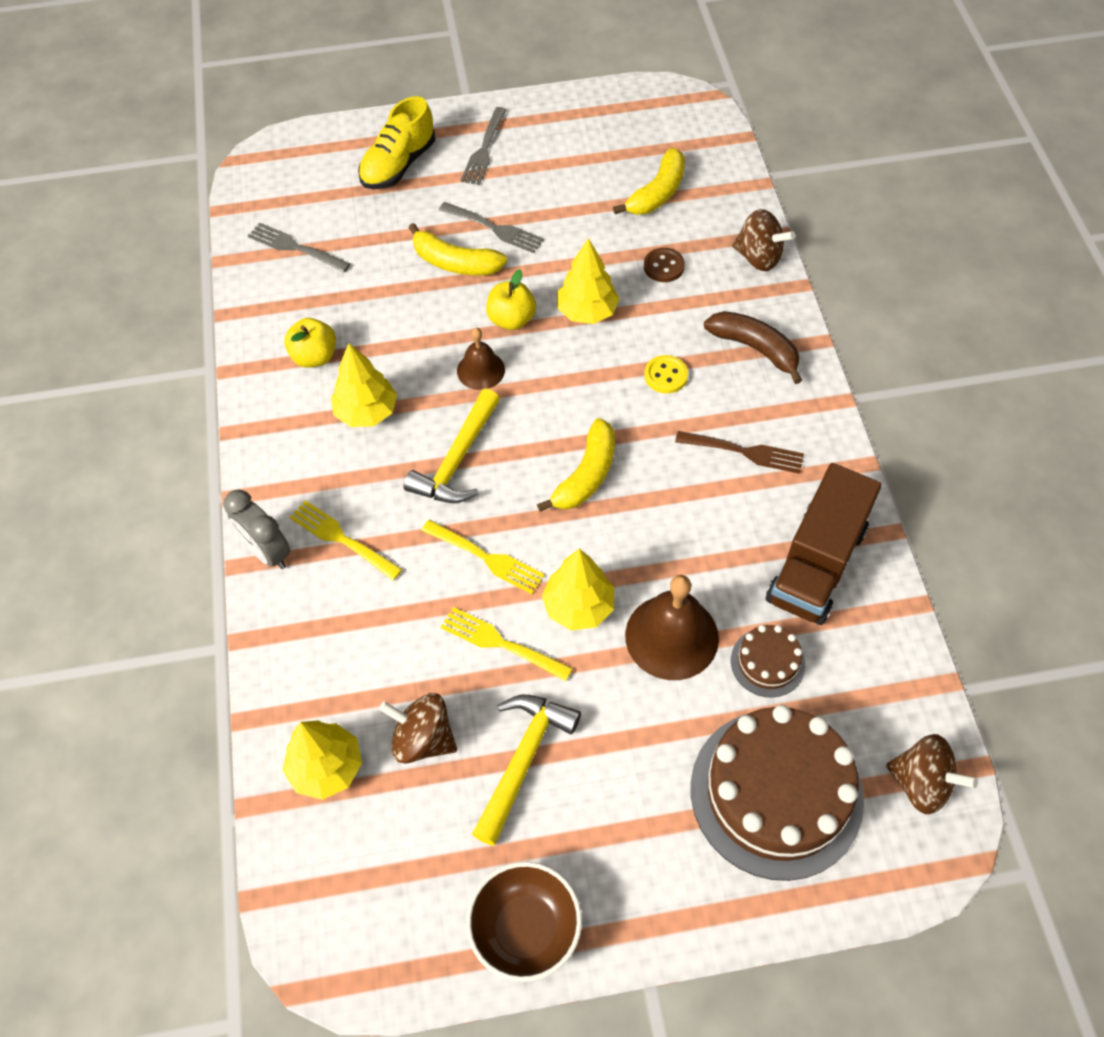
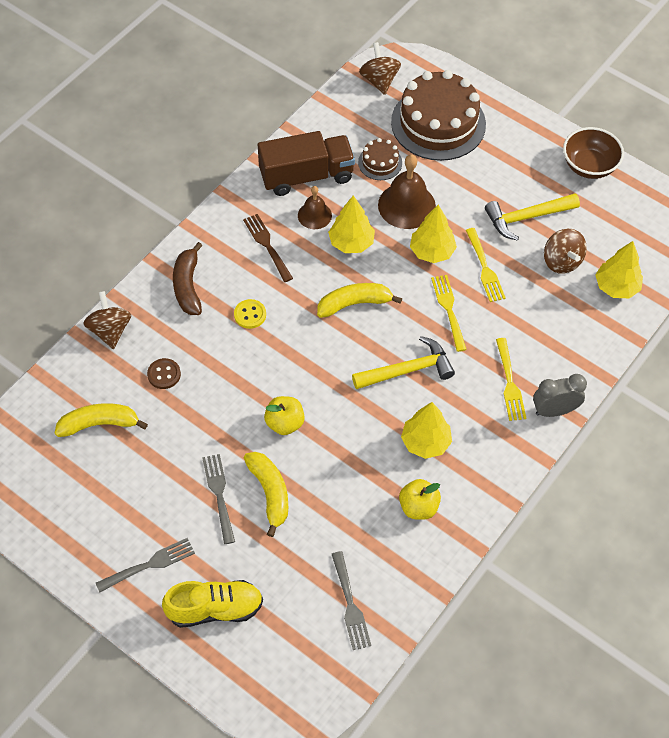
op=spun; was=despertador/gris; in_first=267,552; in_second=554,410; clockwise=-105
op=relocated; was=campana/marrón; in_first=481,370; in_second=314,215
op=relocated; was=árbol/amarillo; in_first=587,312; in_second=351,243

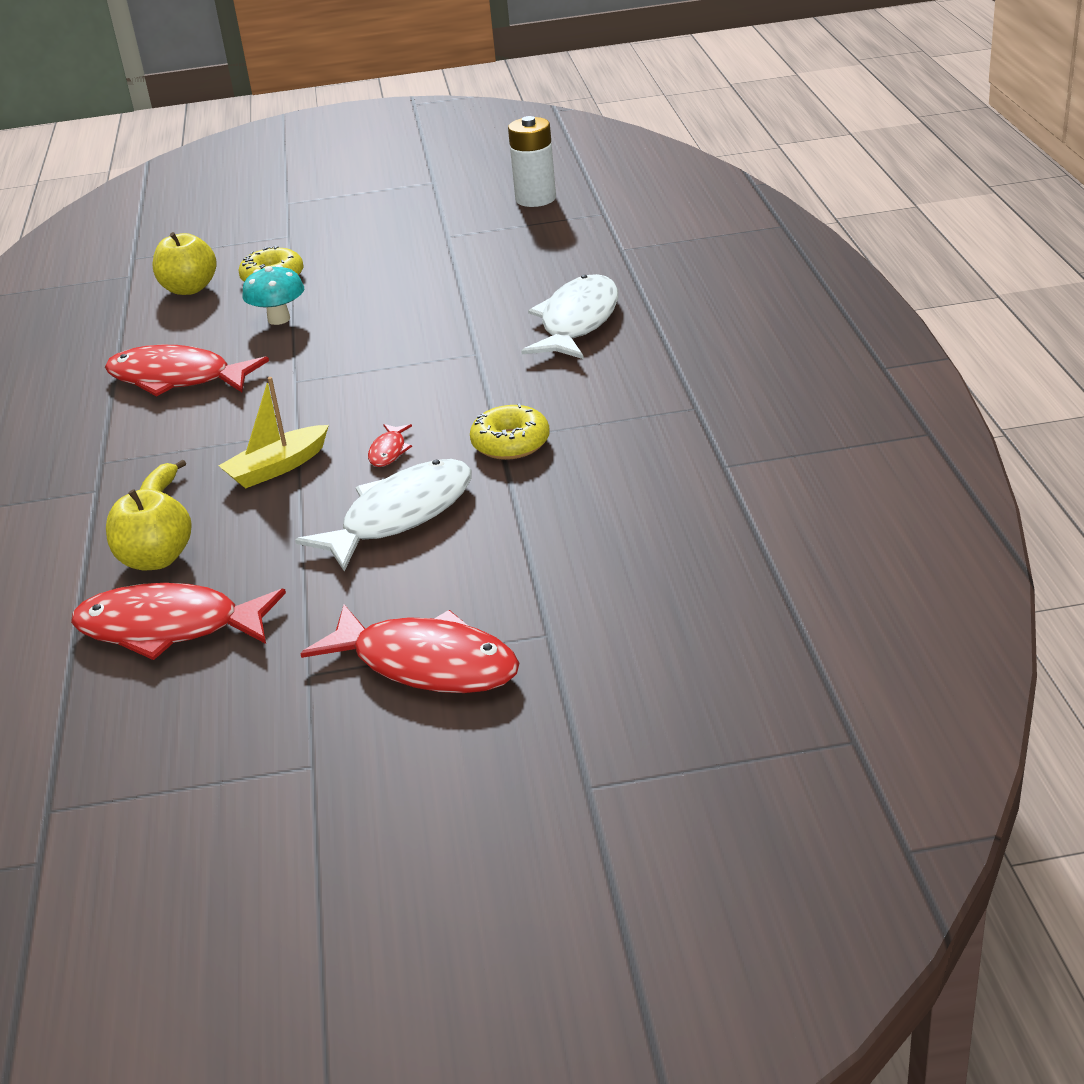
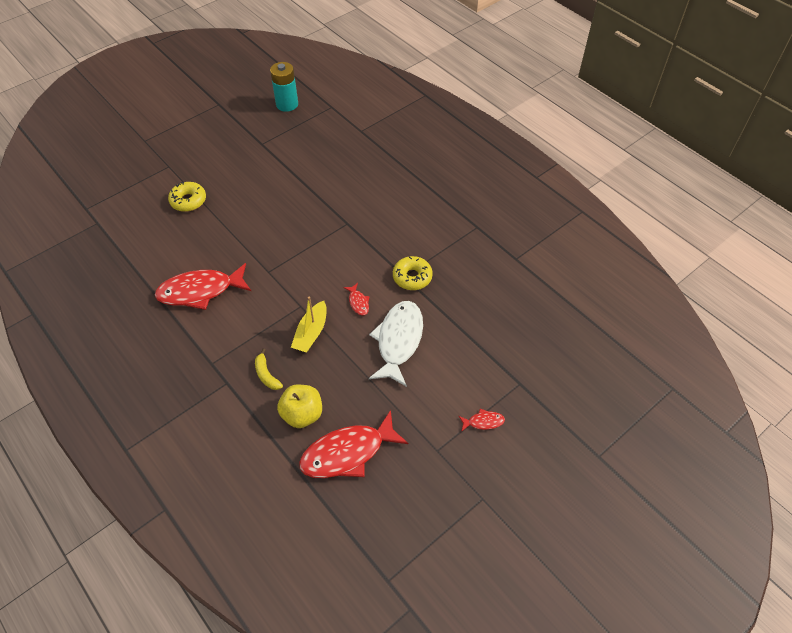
op=missing; was=manzana/amarillo; in_first=189,289
op=missing; was=seta/turquesa; in_first=279,319
op=size; was=pez/rojo; in_first=427,664; in_second=483,422; ratio=0.43
op=colour; was=pila/blanco; now=pila/turquesa; in_first=535,199; in_second=287,104
op=missing; was=pez/blanco; in_first=577,322

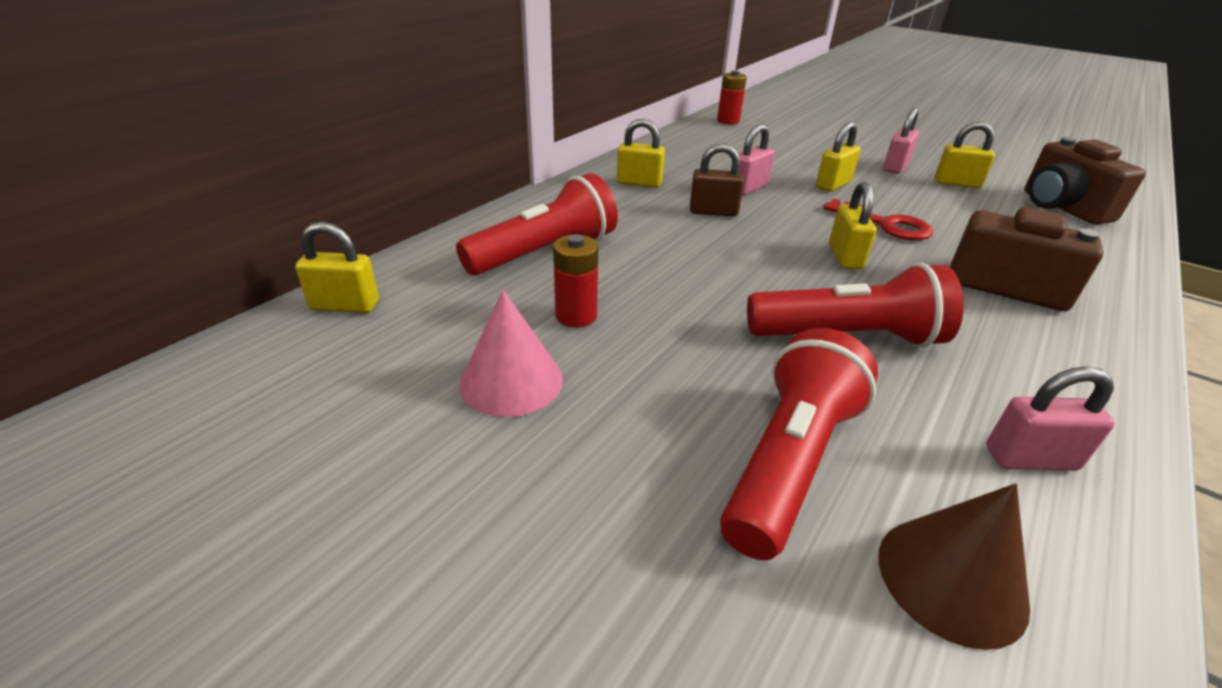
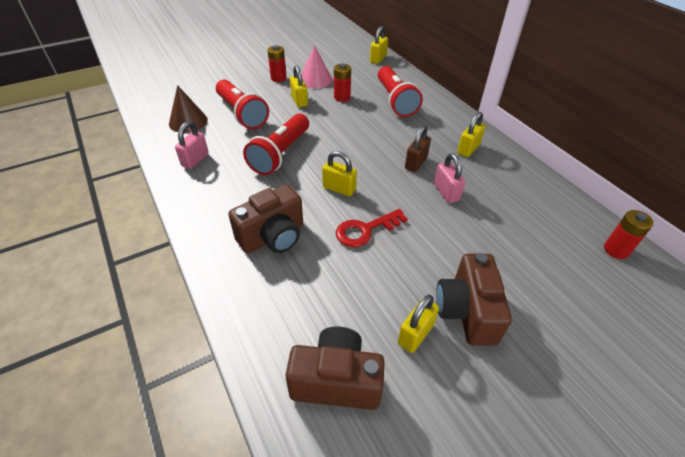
op=relocated; was=candado/amarillo; in_first=833,185; in_second=299,101
op=exchanged; was=candado/rosa; now=cámara/marrón; in_first=895,167; in_second=466,311
op=appeared; now=pila/rojo; in_second=278,78

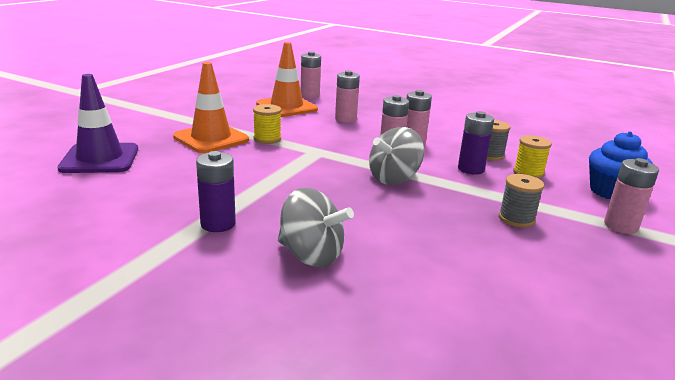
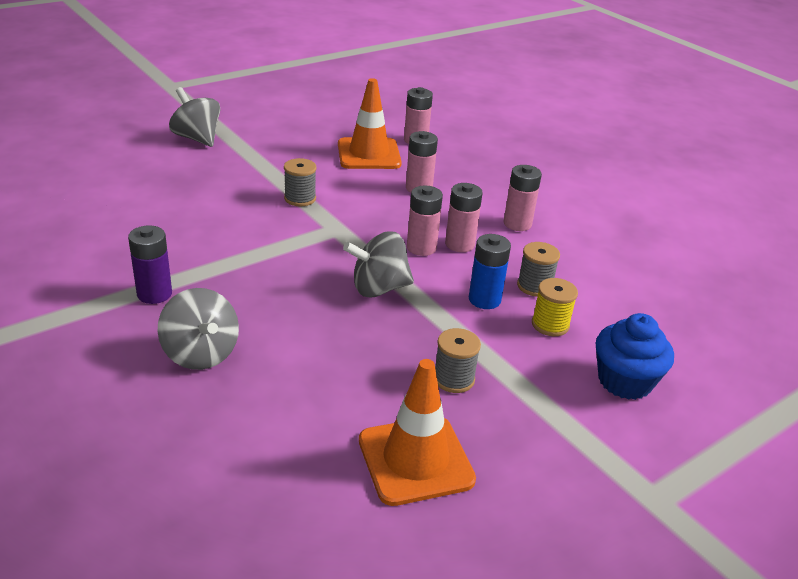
op=missing; was=cono de tráfico/morado; in_first=100,159
op=relocated; was=cono de tráfico/naranja; in_first=211,138; in_second=415,460
op=colour; was=carrete/amarillo; now=carrete/gris; in_first=267,139; in_second=300,198
op=colour; was=pila/morado; now=pila/azul; in_first=471,169; in_second=484,299
op=relocated; was=pila/rosa; in_first=620,226; in_second=517,224
op=appeared; now=peonza/gris; in_second=197,138

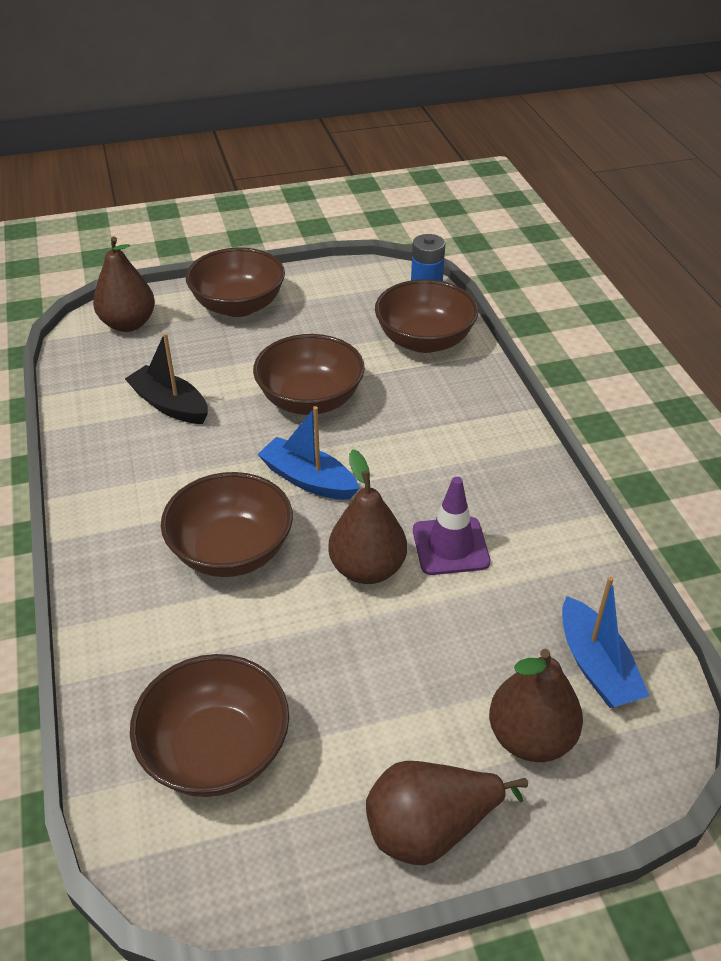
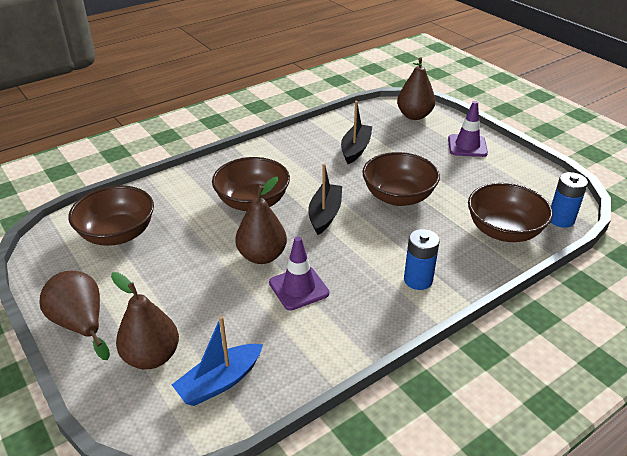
op=exchanged; was=cuenco/marrón; now=cono de tráfico/morado; in_first=238,306; in_second=467,146
op=colour; was=barco/azul; now=barco/negro; in_first=308,480; in_second=325,214
op=appeared; now=pila/azul; in_second=418,280

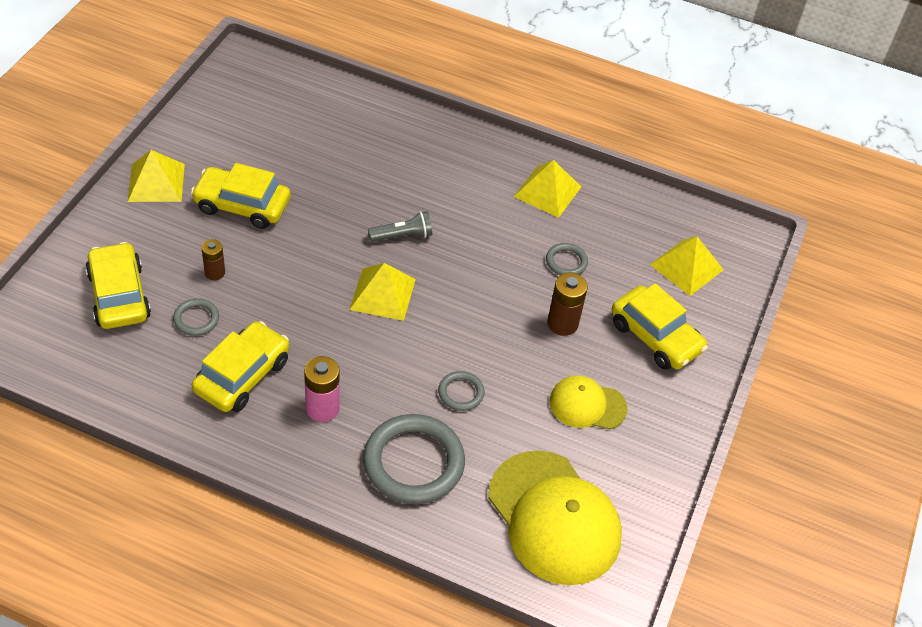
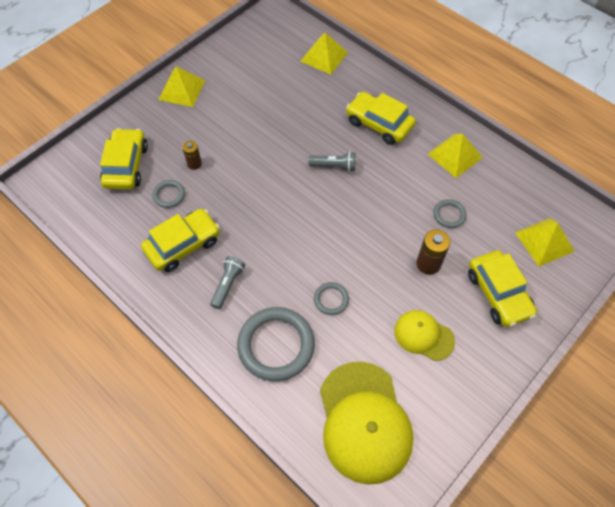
op=relocated; was=coche/amarillo; in_first=242,205; in_second=379,124
op=exchanged; was=pila/rosa; now=lámpara de mano/gris; in_first=322,408; in_second=228,284
op=relocated; was=pirámide/amarillo; in_first=382,294; in_second=324,56

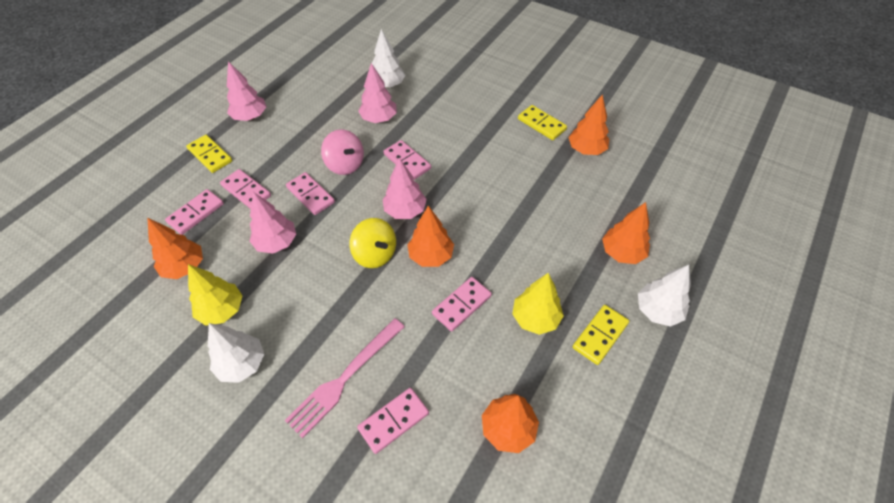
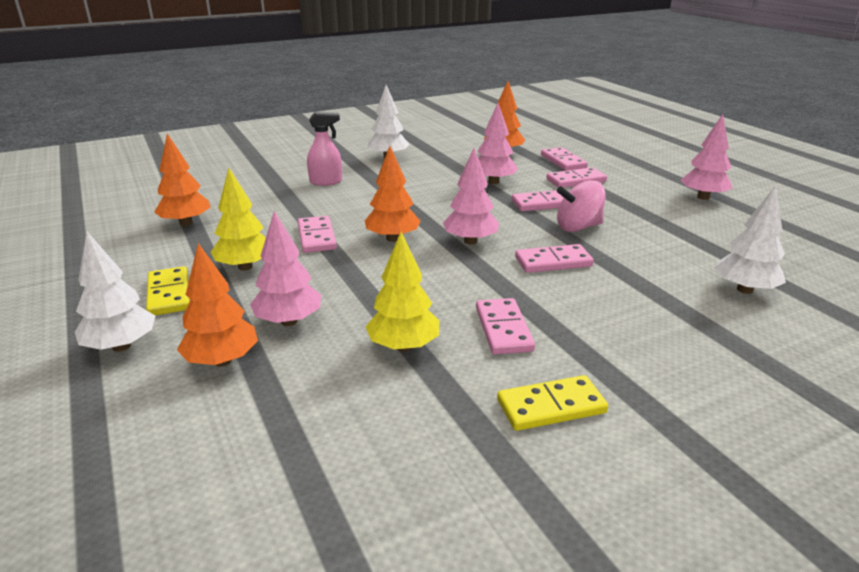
op=missing; was=ficha de dominó/amarillo; in_first=210,155
op=relocated; was=árbol/amarillo; in_first=222,310; in_second=403,346
op=exchanged; was=tenedor/rosa; now=pulverizador/rosa; in_first=344,378; in_second=326,182
op=missing; was=peonza/amarillo; in_first=375,254
op=relocated; was=ficha de dominó/rosa; in_first=394,421; in_second=503,329
op=relocated; was=árbol/rosa; in_first=379,119; in_second=289,321
op=missing; was=árbol/naranja; in_first=586,150

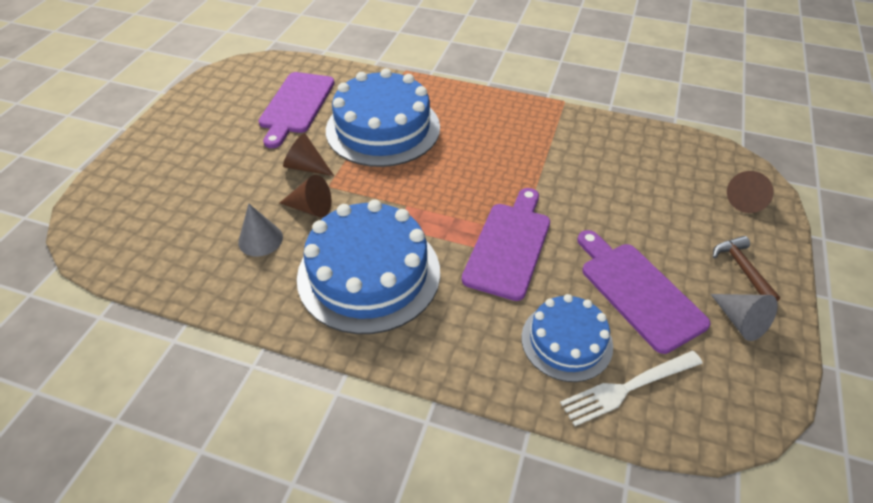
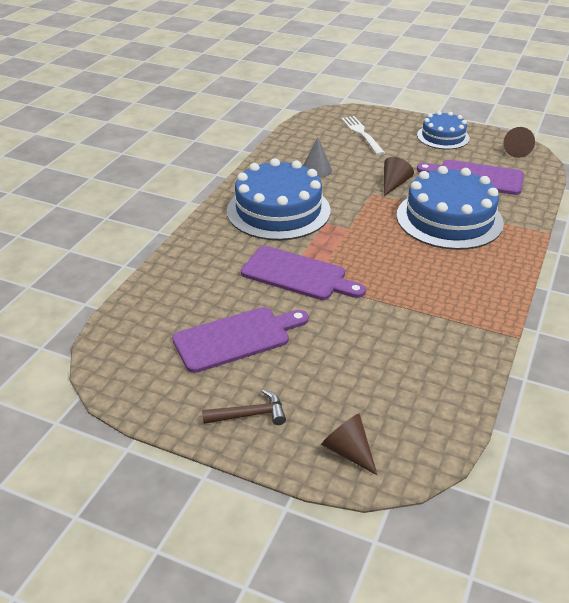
op=relocated; was=cono/marrón; in_first=311,208; in_second=517,151
op=relocated; was=tarta/azul; in_first=566,341; in_second=443,137
op=relocated; was=tenedor/blanco; in_first=627,388; in_second=361,134
op=missing; was=cono/gris; in_first=740,321

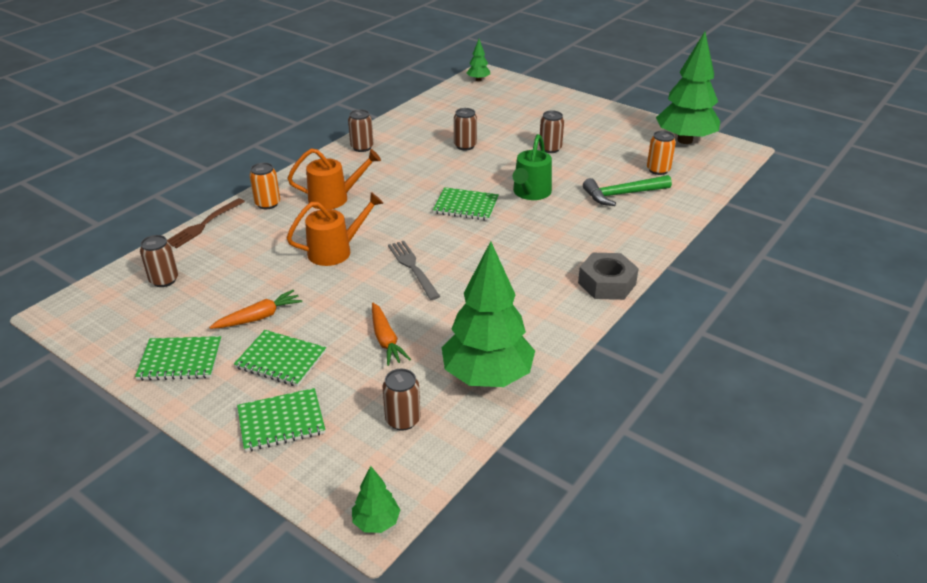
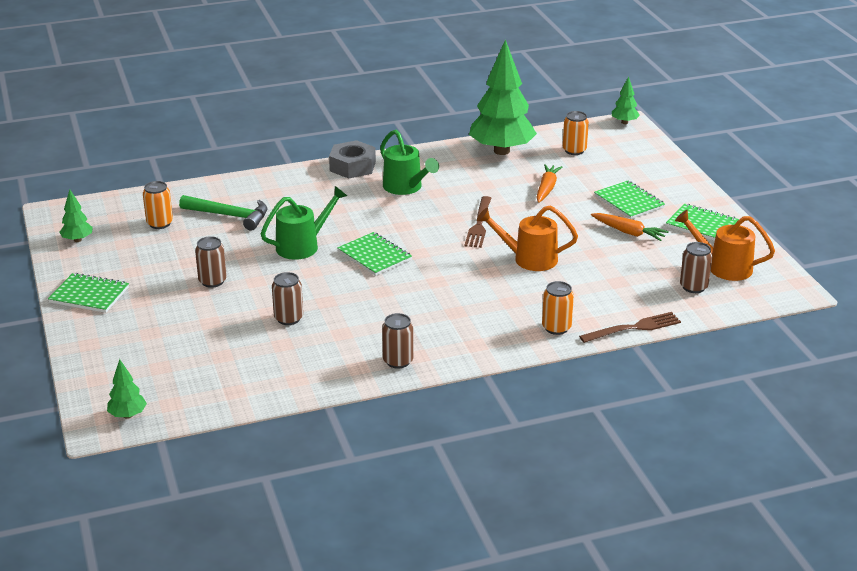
op=spun; was=zanahoria/naranja; in_first=259,317; in_second=628,232; clockwise=-150
op=relocated; was=cuaderno/verde; in_first=281,421; in_second=89,295
op=relocated; was=regadera/naranja; in_first=334,198; in_second=723,267
op=colour; was=lata/marrón; now=lata/naranja; in_first=403,420; in_second=574,150
op=colour; was=tenedor/gris; now=tenedor/marrón; in_first=412,267; in_second=479,225
op=size; was=árbol/verde; in_first=684,140; in_second=77,240; ratio=0.44
op=appeared; now=regadera/verde; in_second=406,188

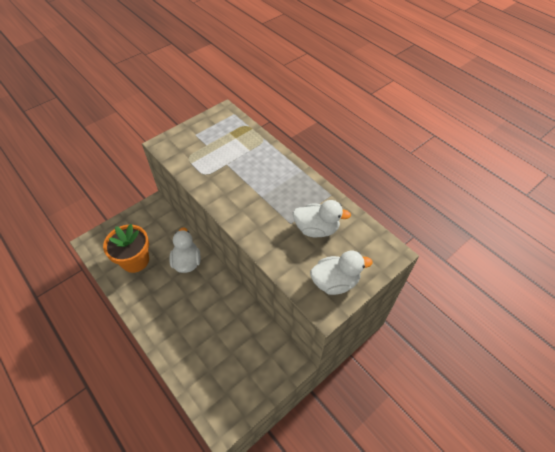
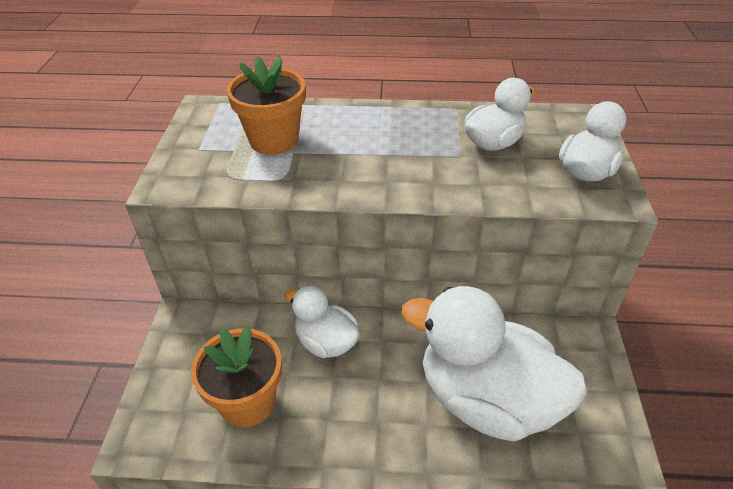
op=appeared; now=maceta/naranja; in_second=274,140
op=appeared; now=pato/blanco; in_second=486,399

